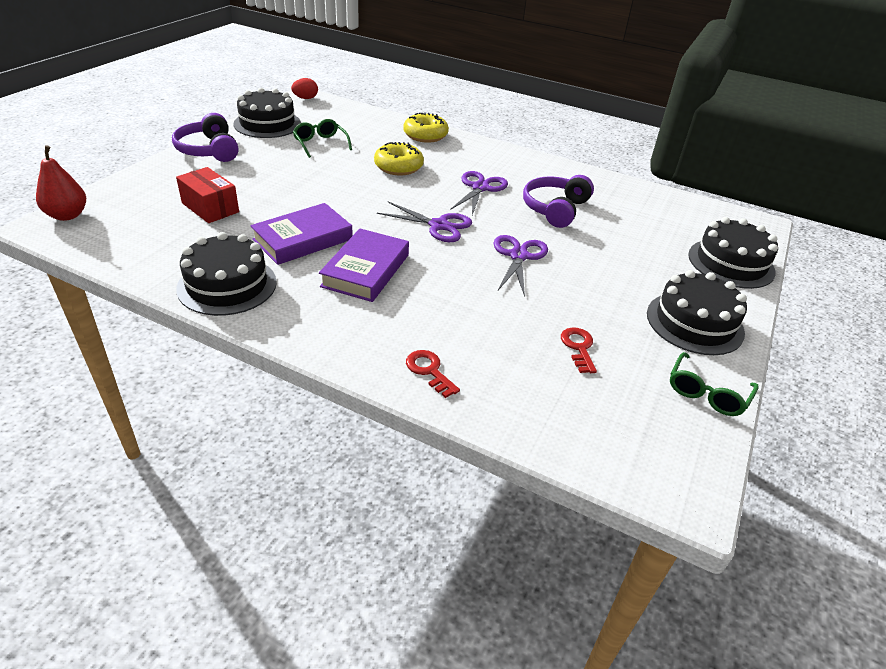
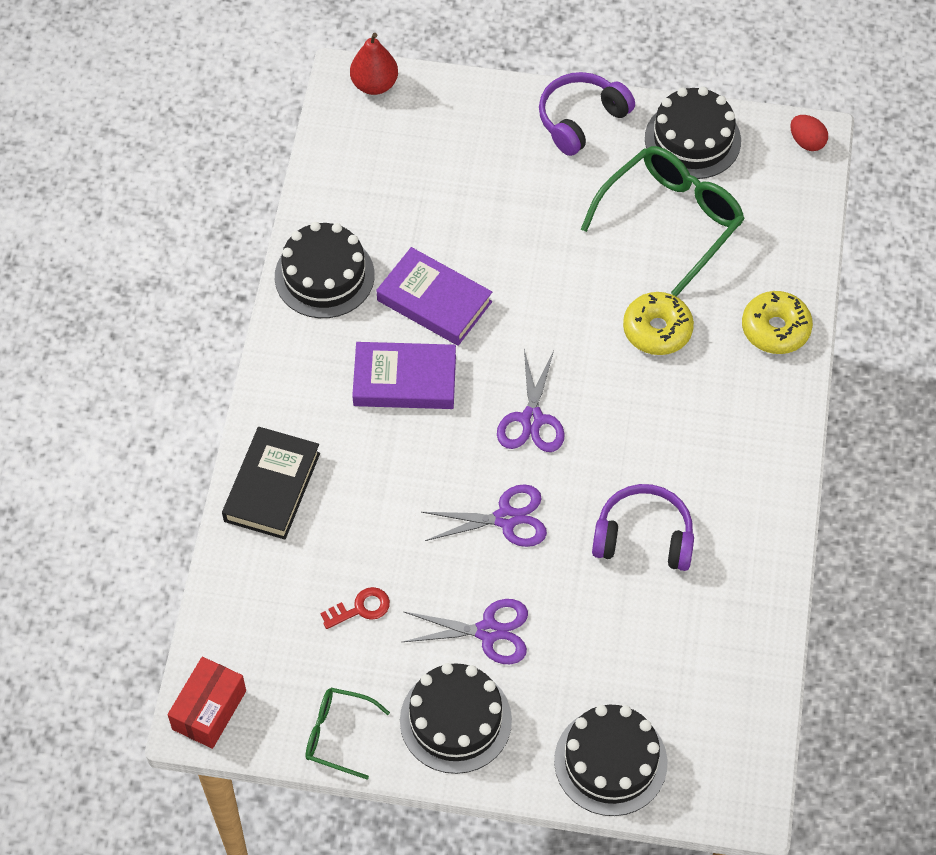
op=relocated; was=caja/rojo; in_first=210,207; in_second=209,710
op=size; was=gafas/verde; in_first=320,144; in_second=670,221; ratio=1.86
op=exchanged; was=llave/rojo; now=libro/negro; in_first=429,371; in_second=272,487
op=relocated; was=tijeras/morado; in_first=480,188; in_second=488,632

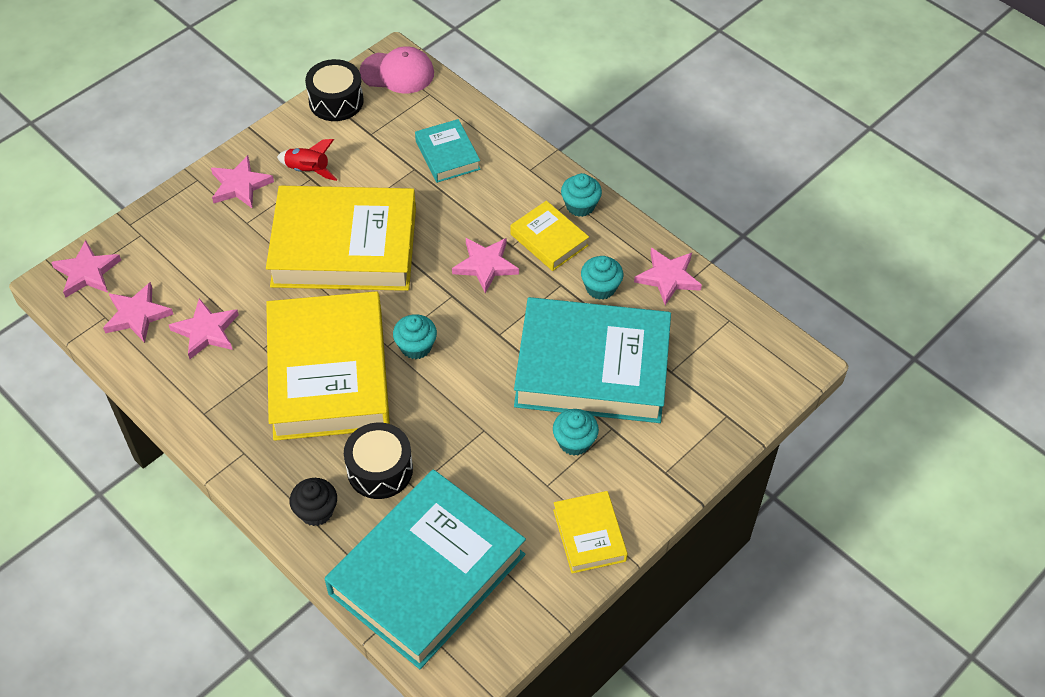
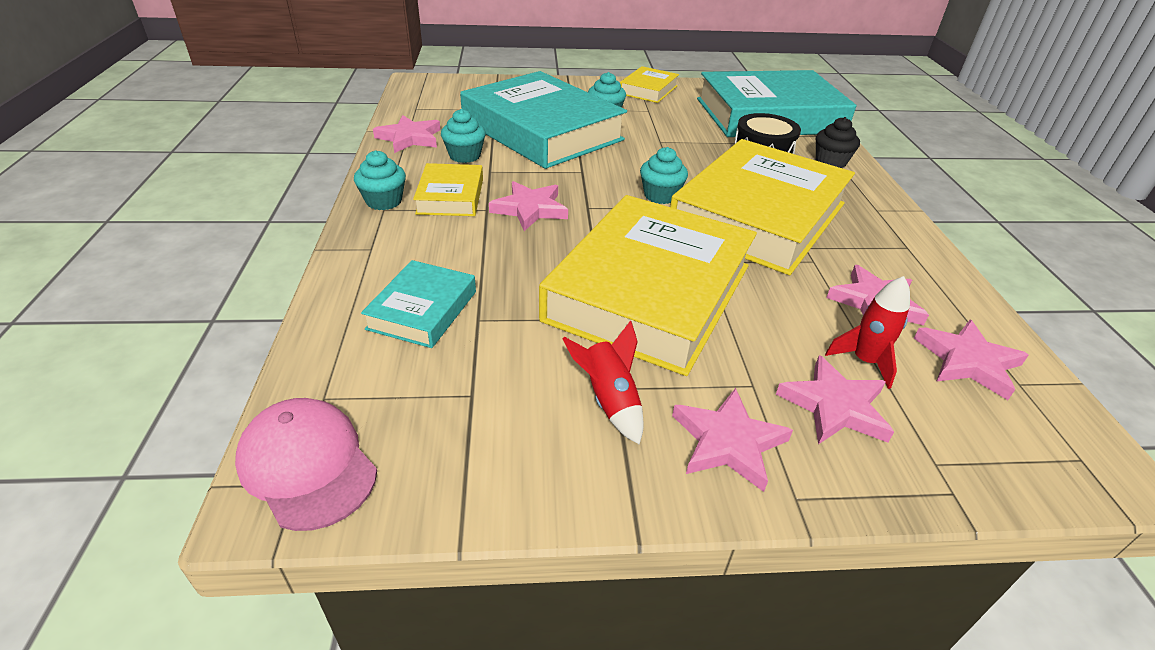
op=relocated; was=estrella/rosa; in_first=87,272; in_second=834,406
op=spun; was=libro/amarillo; in_first=344,247; in_second=649,292; clockwise=75
op=missing; was=tambor/negro; in_first=336,101
op=appeared; now=cohete/rojo; in_second=864,361

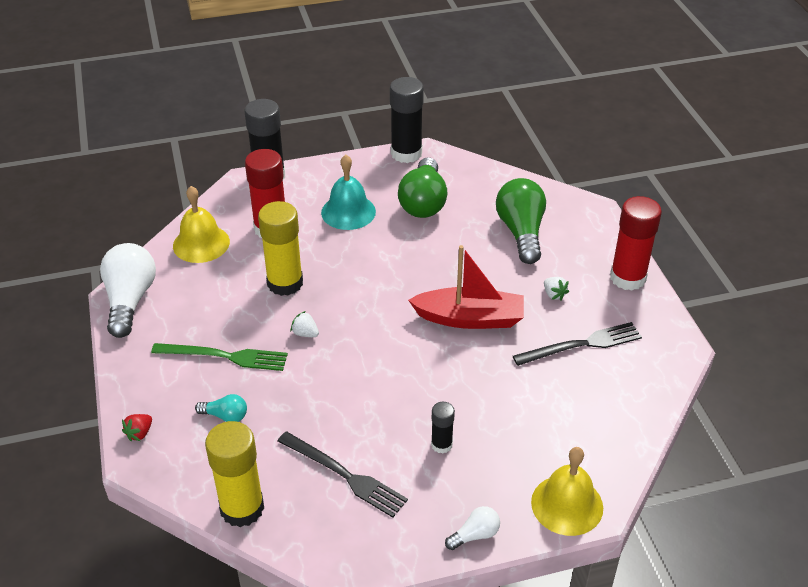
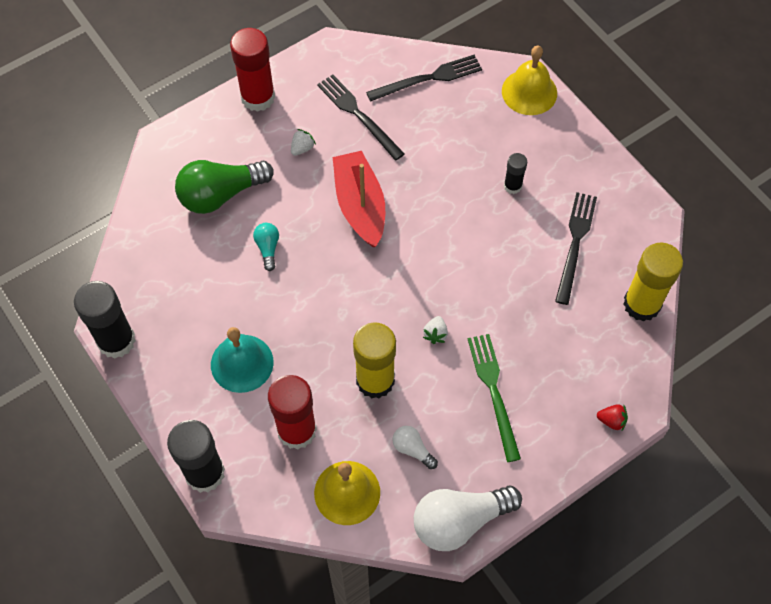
op=relocated; was=bombilla/turquesa; in_first=225,416; in_second=268,248
op=missing; was=bombilla/verde; in_first=423,202
op=relocated; was=bombilla/blanco; in_first=475,535; in_second=412,449
op=appeared; now=tenedor/negro; in_second=428,78

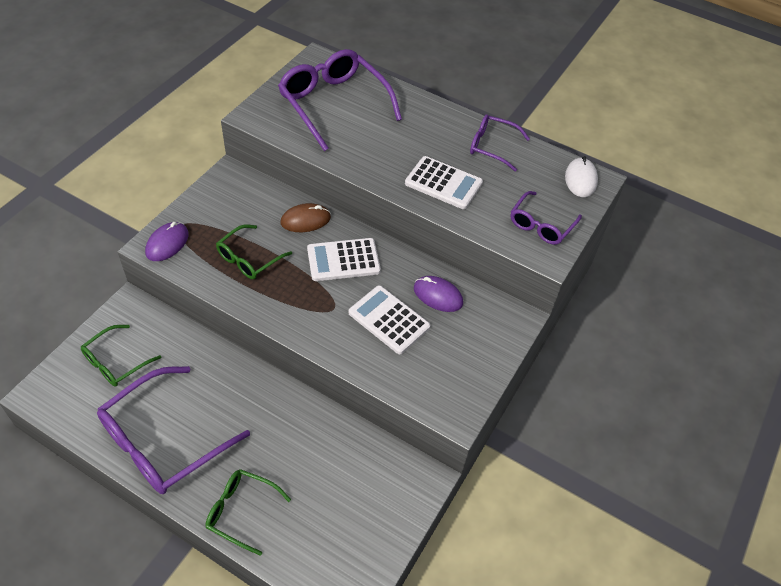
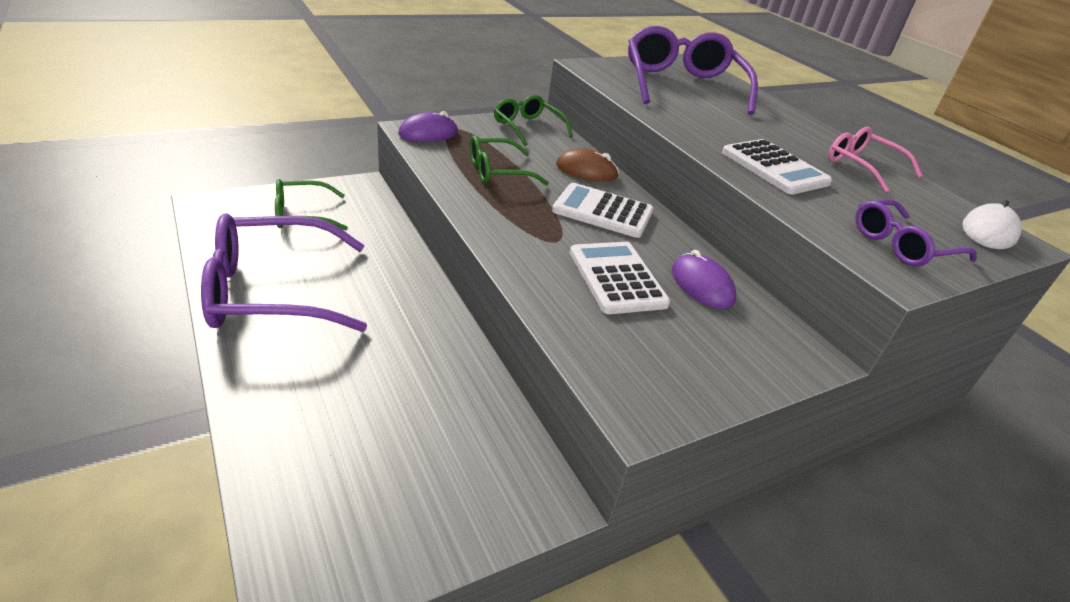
op=relocated; was=gafas/verde; in_first=241,511; in_second=527,127
op=colour; was=gafas/morado; now=gafas/rosa; in_first=492,146; in_second=862,166

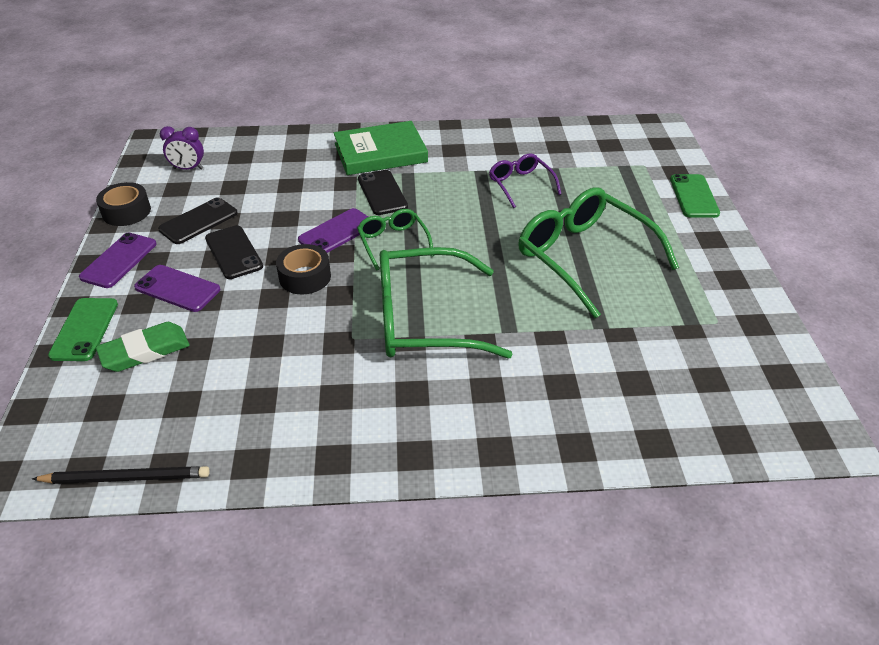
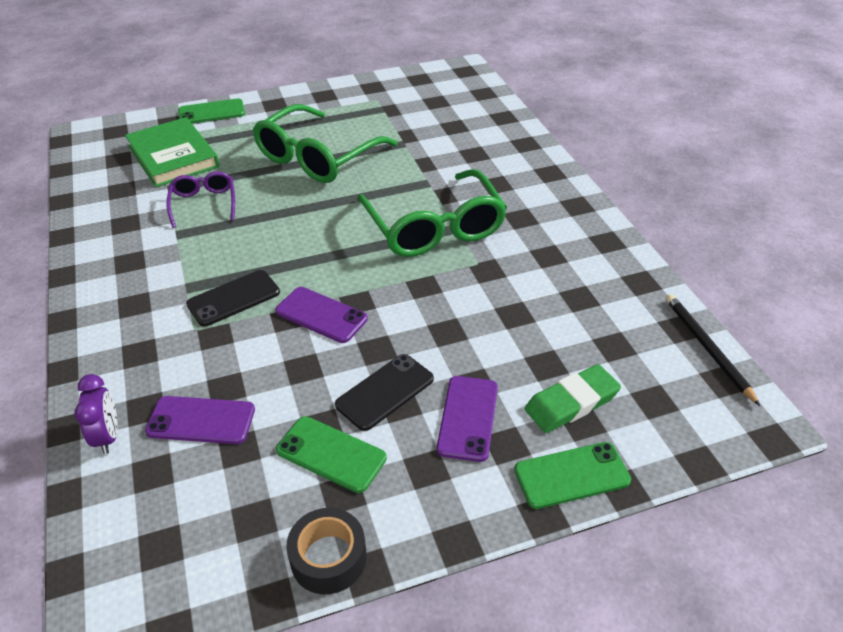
op=relocated; was=móvil/morado; in_first=119,260; in_second=201,421
op=spun; was=goma de borrar/verde; in_first=145,351; in_second=571,403; clockwise=-75
op=colour; was=móvil/negro; now=móvil/verde; in_first=198,221; in_second=331,454
op=relocated; was=despertador/morado; in_first=188,169; in_second=108,436
op=missing; was=cinta adhesiva/negro; in_first=305,277
op=relocated; was=libro/verde; in_first=380,153; in_second=173,156
op=missing; was=gafas/verde; in_first=393,243
op=spun; was=gafas/morado; in_first=520,185; in_second=204,204; clockwise=120

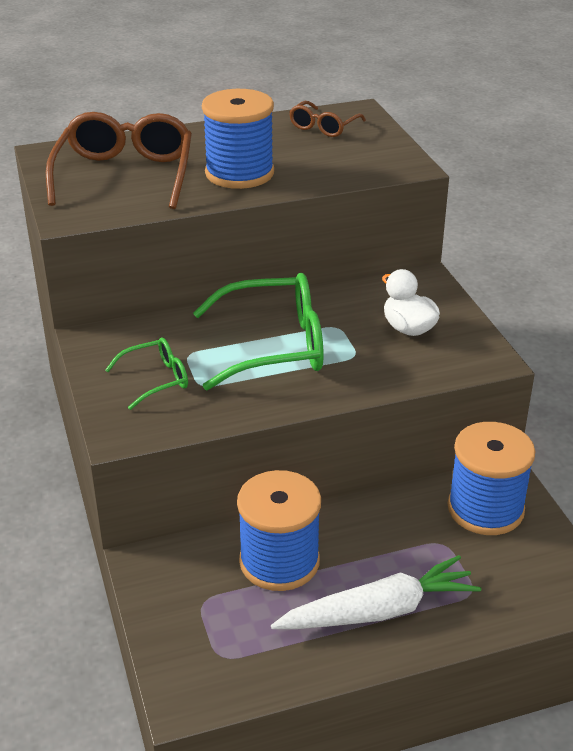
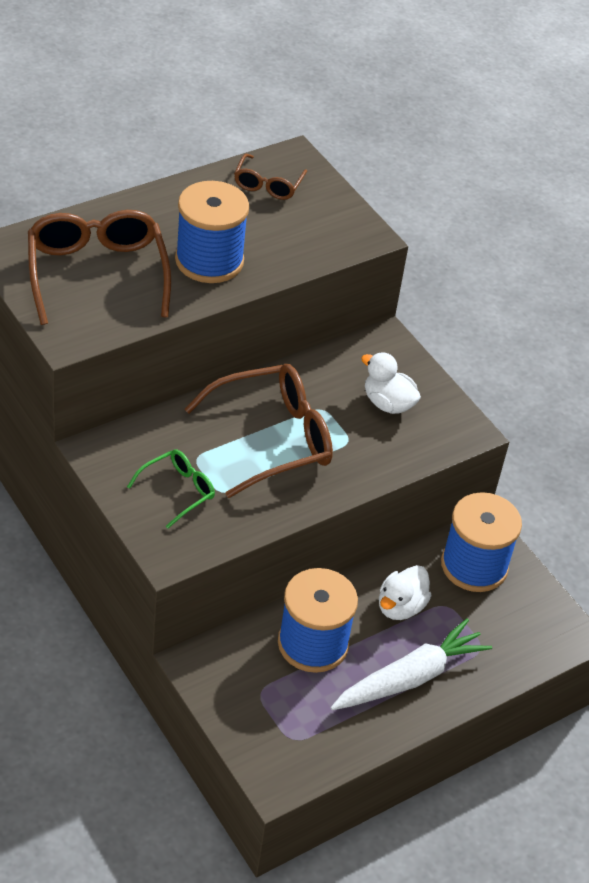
op=colour; was=gafas/verde; now=gafas/marrón; in_first=275,346; in_second=273,438
op=appeared; now=pato/blanco; in_second=400,607

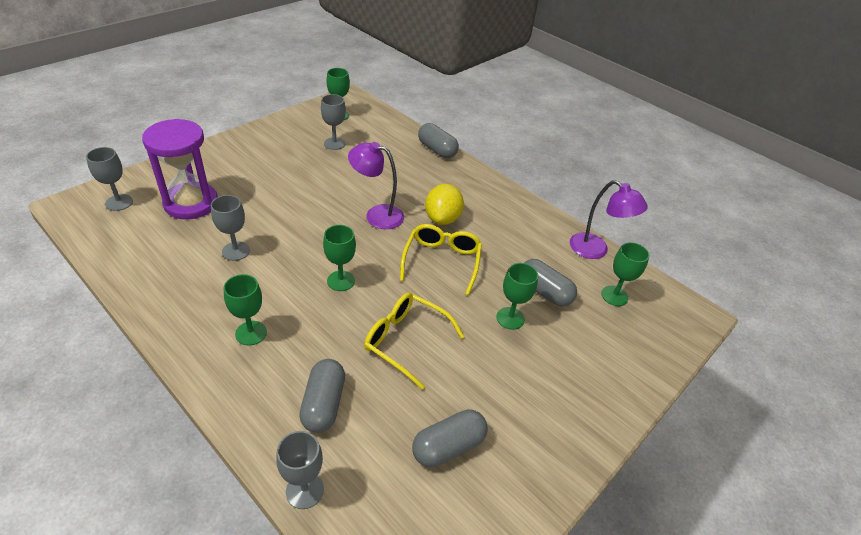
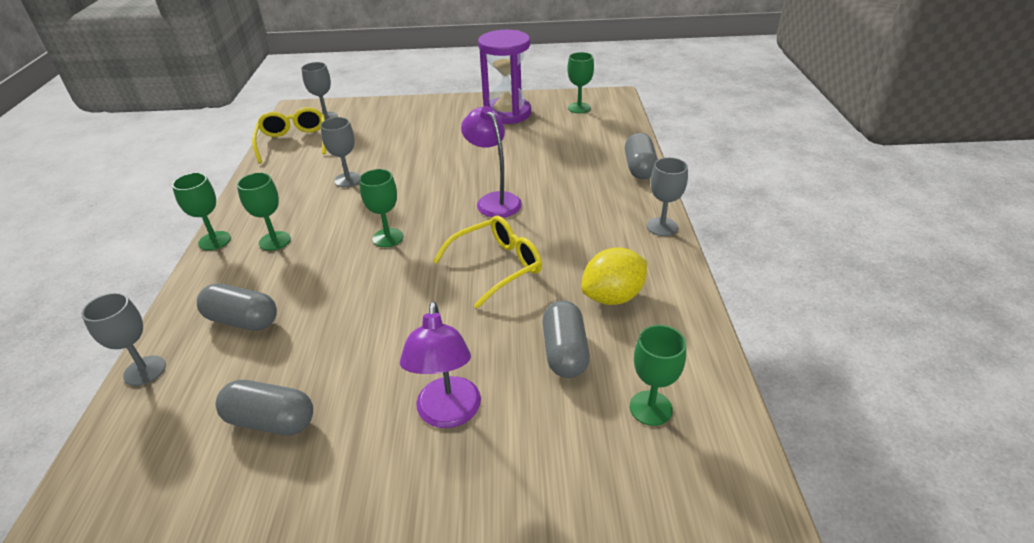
op=relocated; was=reloj de arena/morado; in_first=191,203; in_second=507,113
op=spun; was=cápsula/gris; in_first=323,404; in_second=242,320; clockwise=60
op=relocated; was=copa/gris; in_first=334,143; in_second=662,227
op=relocated; was=gafas/amarillo; in_first=405,341; in_second=294,141
op=relocated; was=limón/amarillo; in_first=442,218; in_second=613,297
op=relocated; was=copa/verde; in_first=510,318; in_second=214,241
op=relocated; was=lámpara/morado; in_first=595,250; in_second=448,414

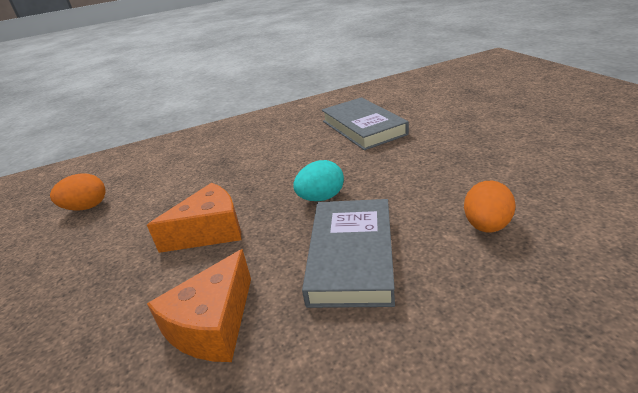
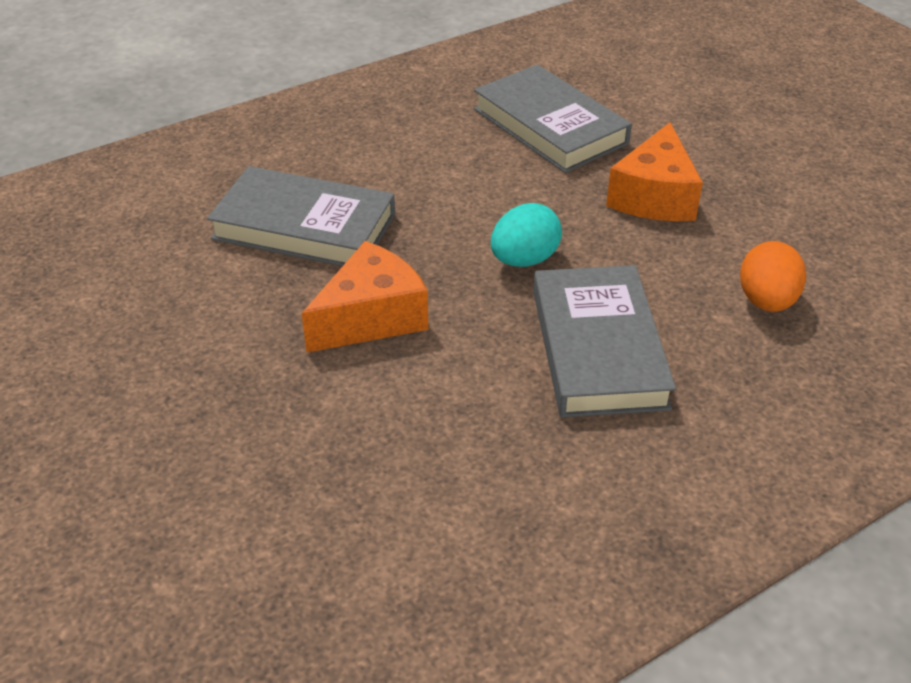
op=missing; was=huevo/naranja; in_first=86,207
op=relocated; was=queso/naranja; in_first=213,325; in_second=654,196
op=appeared; now=libro/gris; in_second=304,226

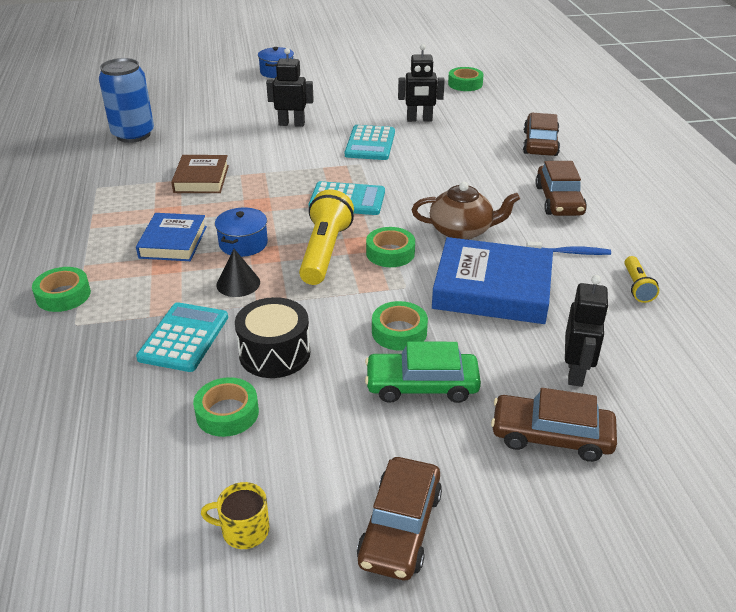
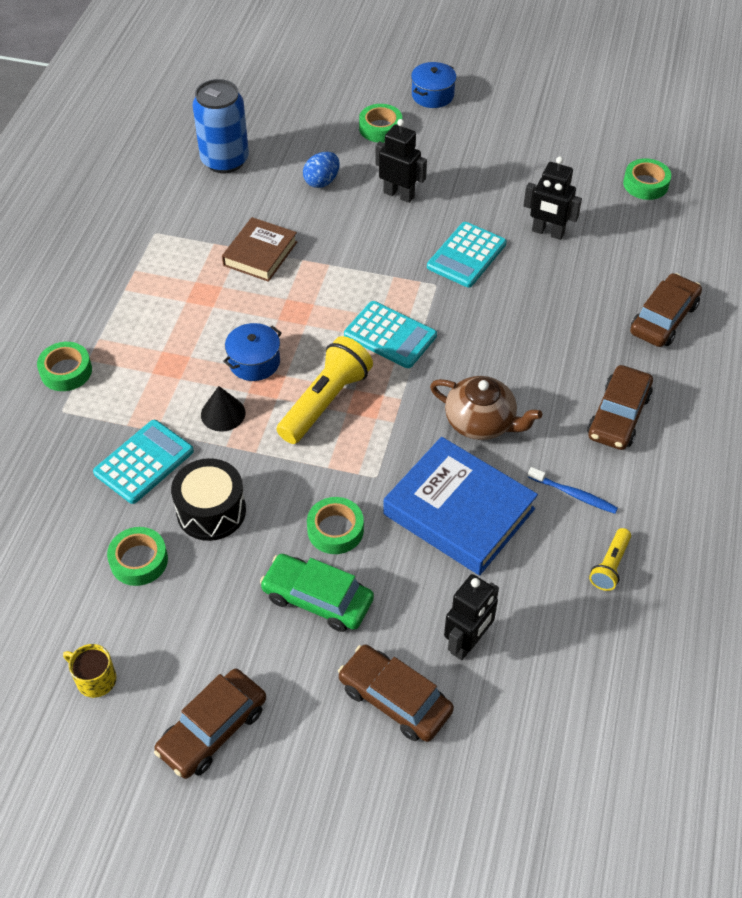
op=missing; was=libro/azul; in_first=173,242
op=relocated; was=cinta adhesiva/verde; in_first=390,253; in_second=380,128
op=appeared; now=huevo/azul; in_second=322,181

